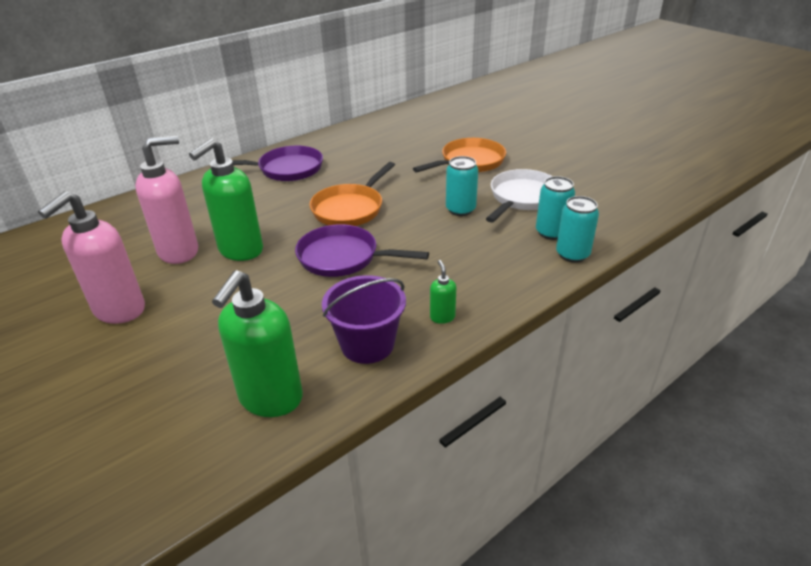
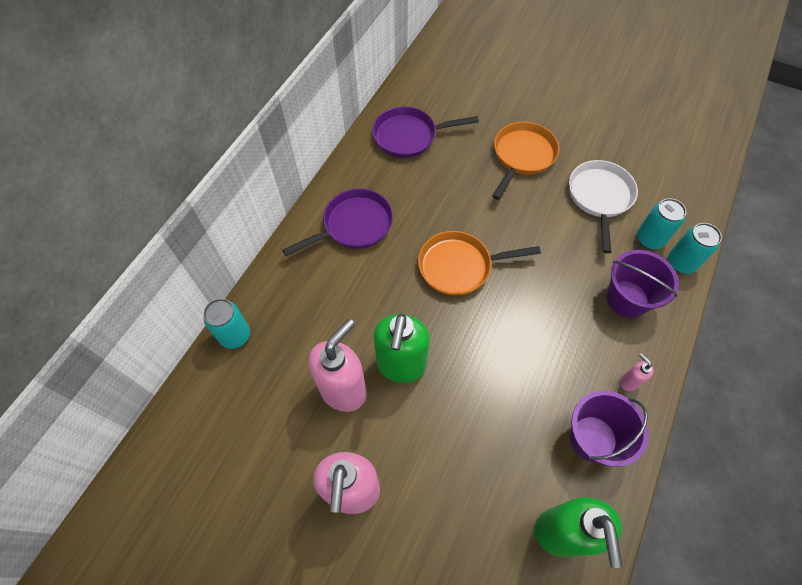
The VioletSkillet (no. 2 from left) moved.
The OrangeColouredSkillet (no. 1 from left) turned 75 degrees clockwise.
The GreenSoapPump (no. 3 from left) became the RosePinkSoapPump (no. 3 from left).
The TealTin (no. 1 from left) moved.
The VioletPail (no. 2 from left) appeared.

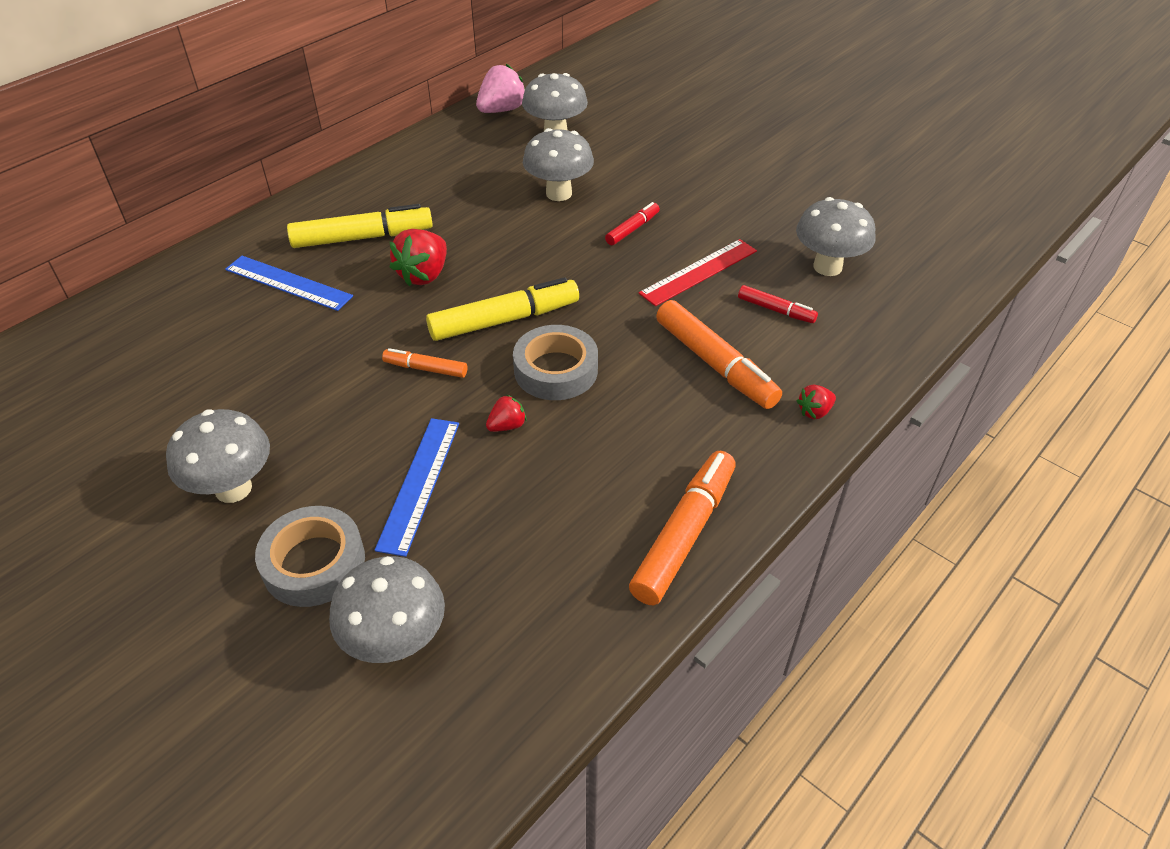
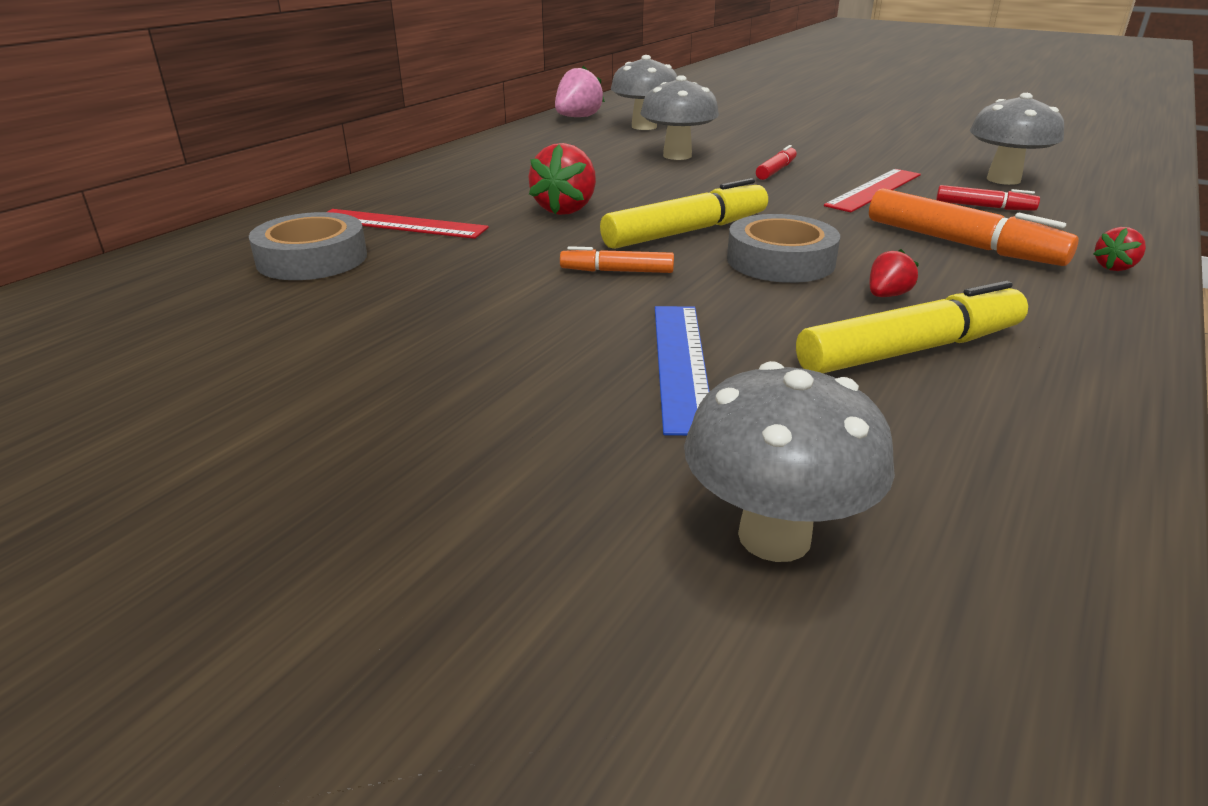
The GreyMushroom (no. 1 from left) disappeared.
The RoyalBlueMeasuringStick (no. 1 from left) became the RedMeasuringStick (no. 1 from left).
The GreyTape (no. 1 from left) moved.
The BrightYellowMarkerPen (no. 1 from left in the first image) moved.
The RedToyStrawberry (no. 2 from left) moved.
The OrangeColouredMarkerPen (no. 2 from left) disappeared.

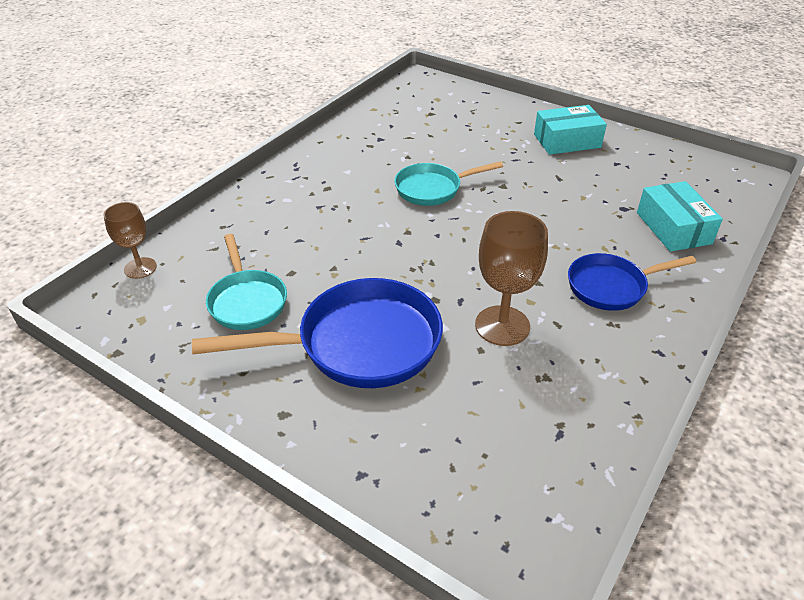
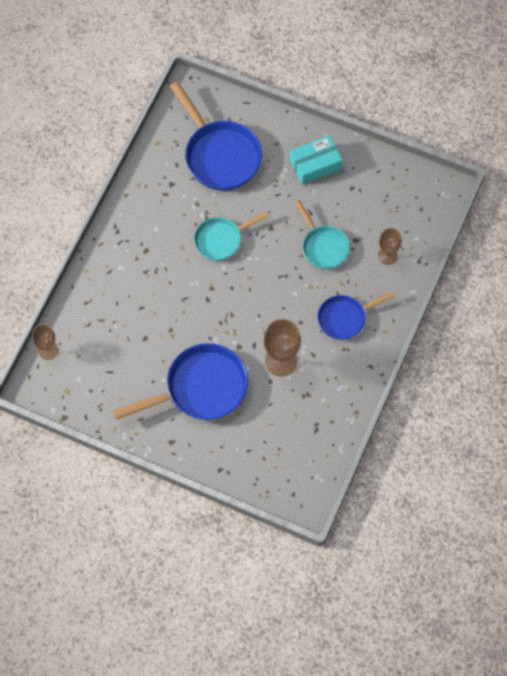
The TealSkillet (no. 1 from left in the first image) moved.
The TealParcel (no. 2 from left) was replaced by the RussetGoblet (no. 3 from left).
The RoyalBlueSkillet (no. 2 from left) appeared.

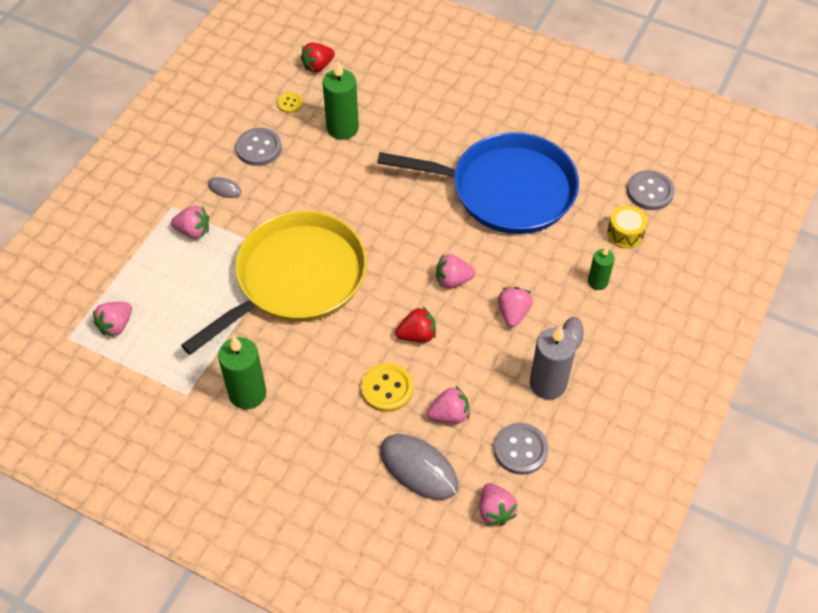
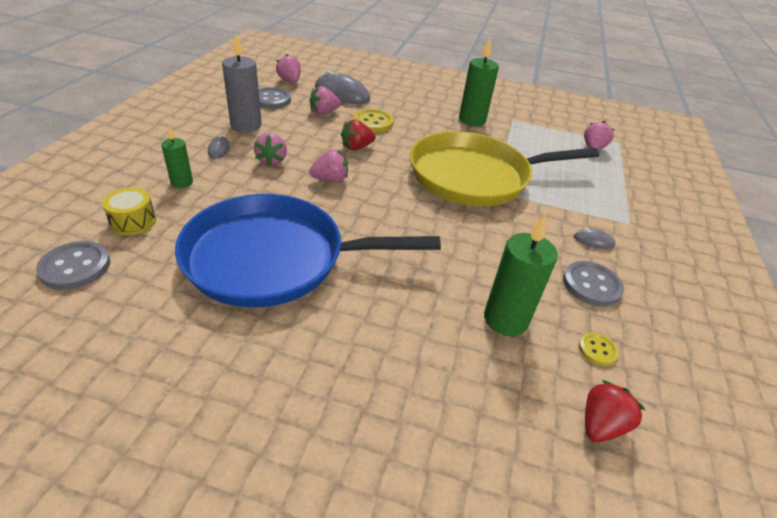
The RosePinkToyStrawberry (no. 2 from left) disappeared.
The BrightYellowSkillet turned 45 degrees clockwise.

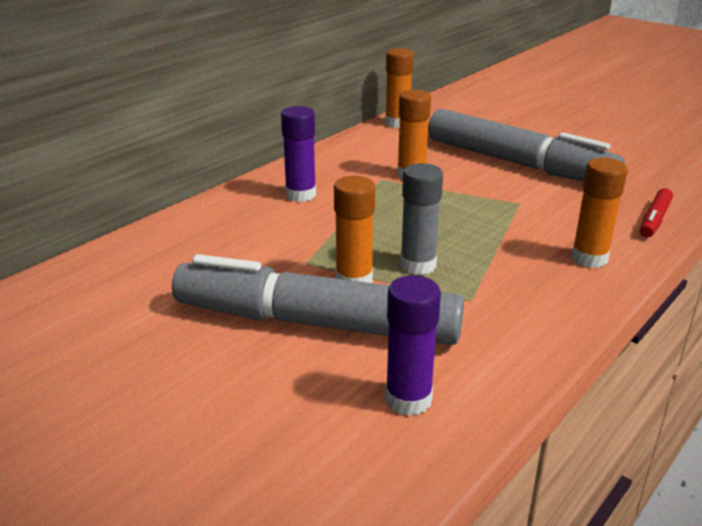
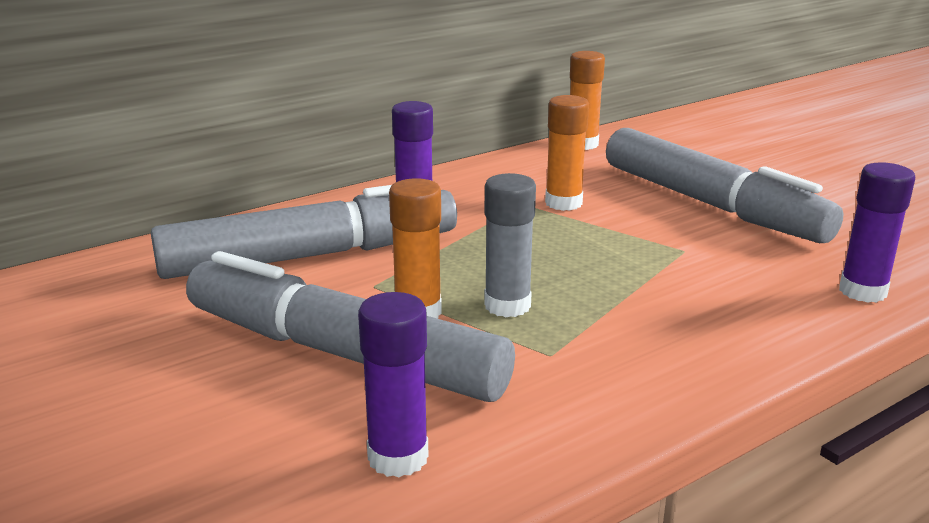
The OrangeColouredGlue (no. 4 from left) disappeared.
The RedMarkerPen was replaced by the VioletGlue (no. 3 from left).
The GreyMarkerPen (no. 1 from left) appeared.

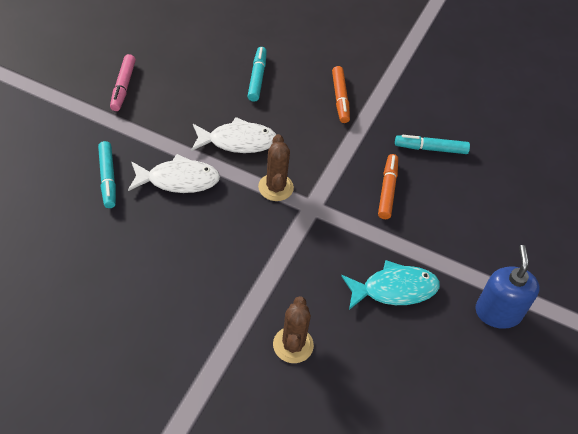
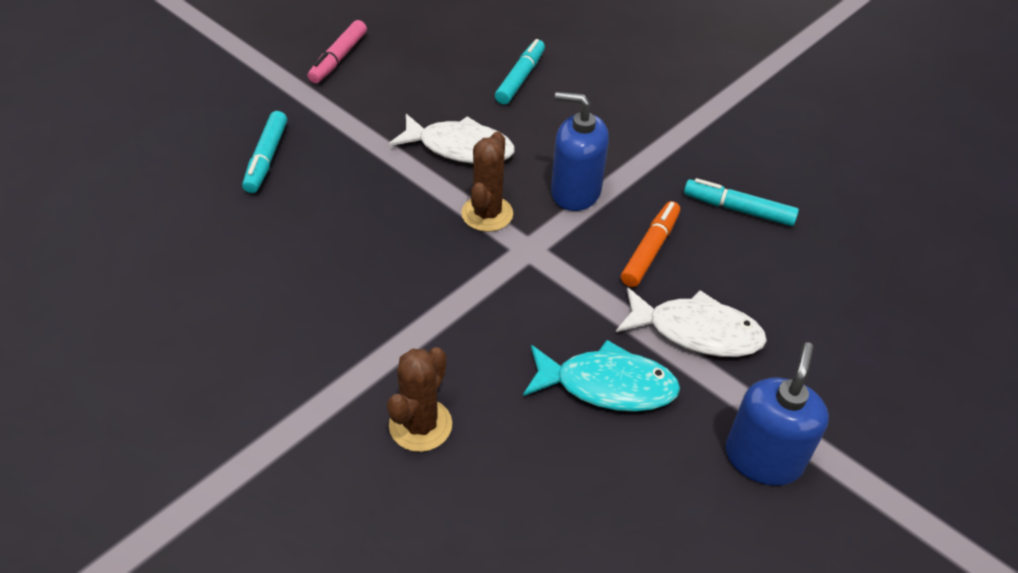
The PureWhiteFish (no. 1 from left in the first image) moved.
The OrangeColouredMarkerPen (no. 1 from left) disappeared.
The RoyalBlueSoapPump (no. 1 from left) appeared.

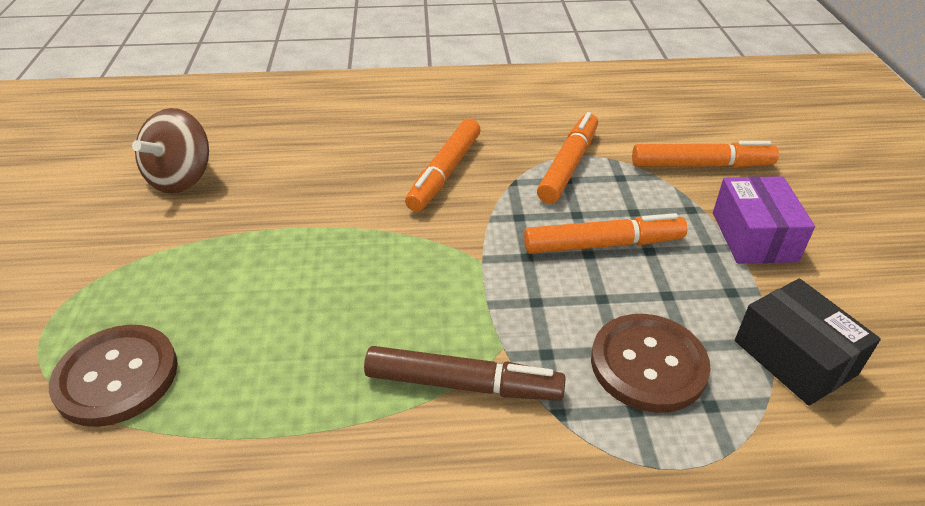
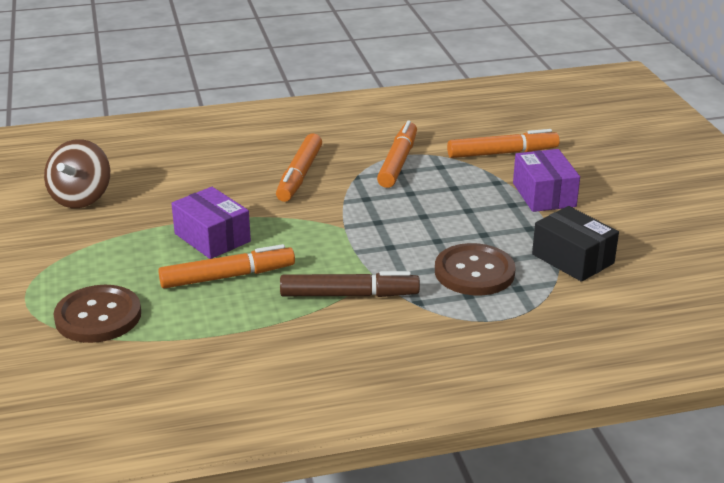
The OrangeColouredMarkerPen (no. 3 from left in the first image) moved.
The VioletParcel (no. 1 from left) appeared.

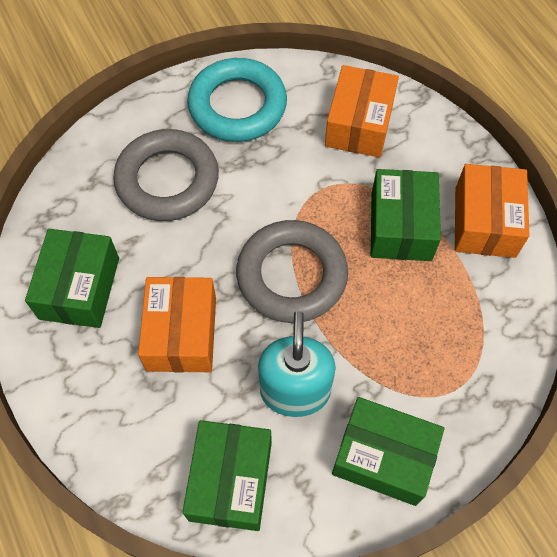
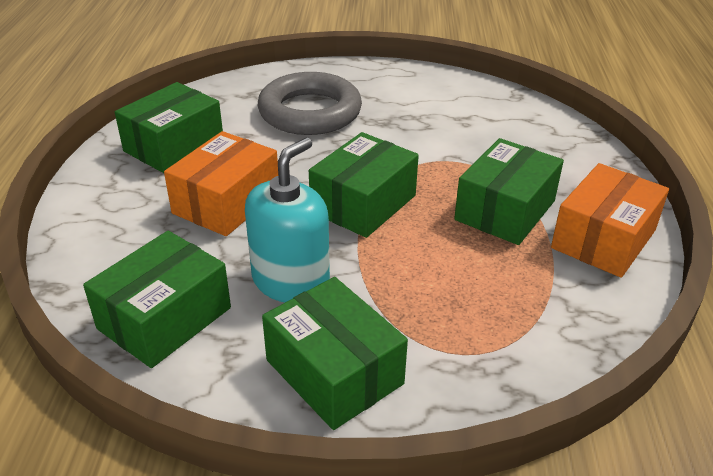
The TealHoop disappeared.
The GreyHoop (no. 2 from left) was replaced by the GreenParcel (no. 4 from left).
The OrangeColouredParcel (no. 2 from left) disappeared.

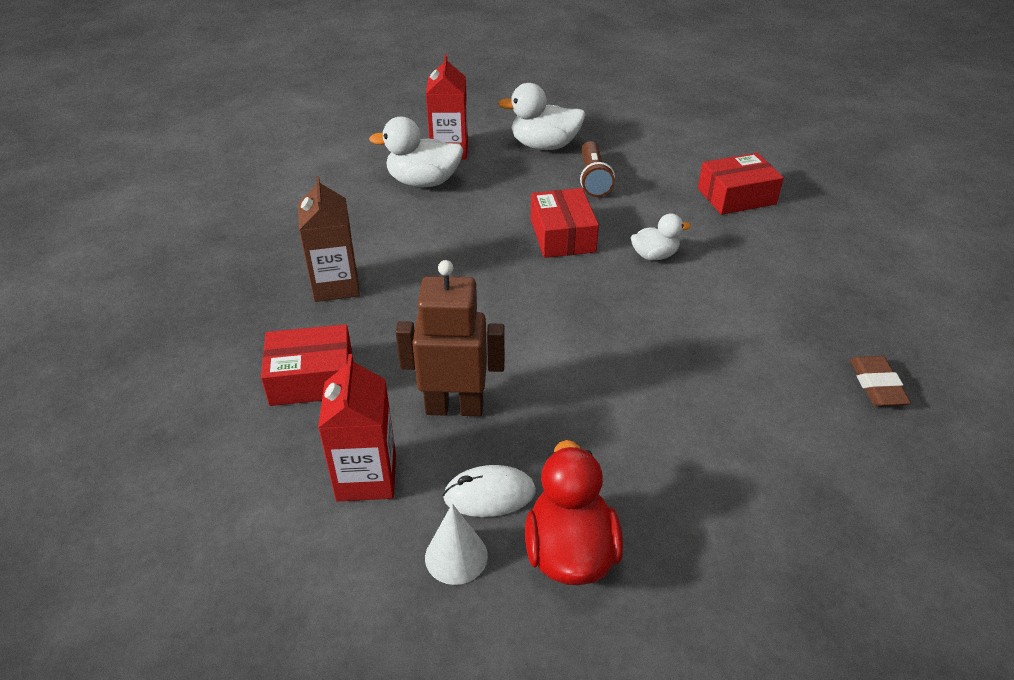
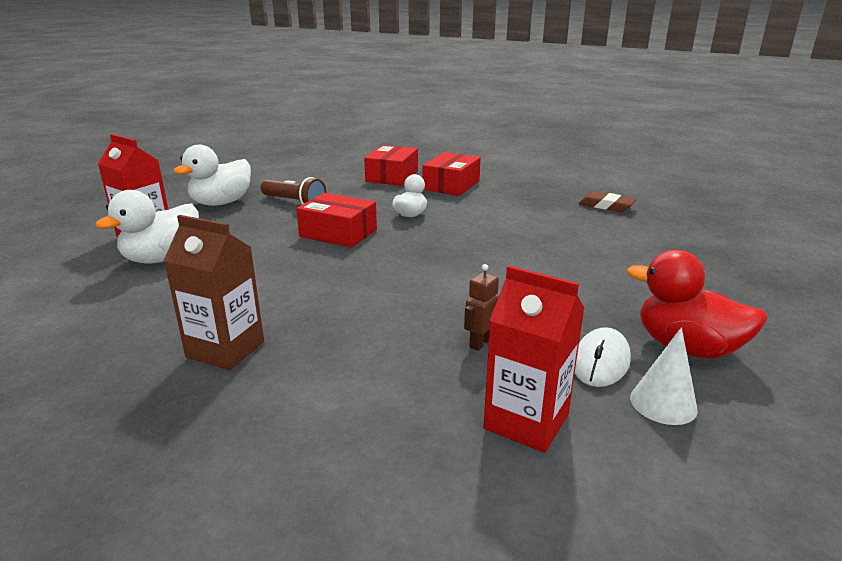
The RedParcel (no. 1 from left in the first image) moved.
The RussetRobotFigure changed to 0.47 times the size.

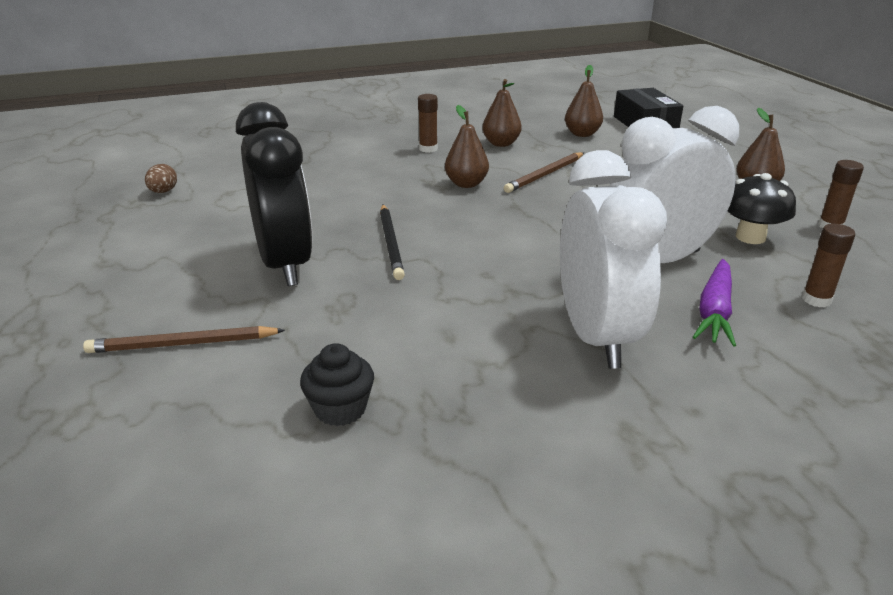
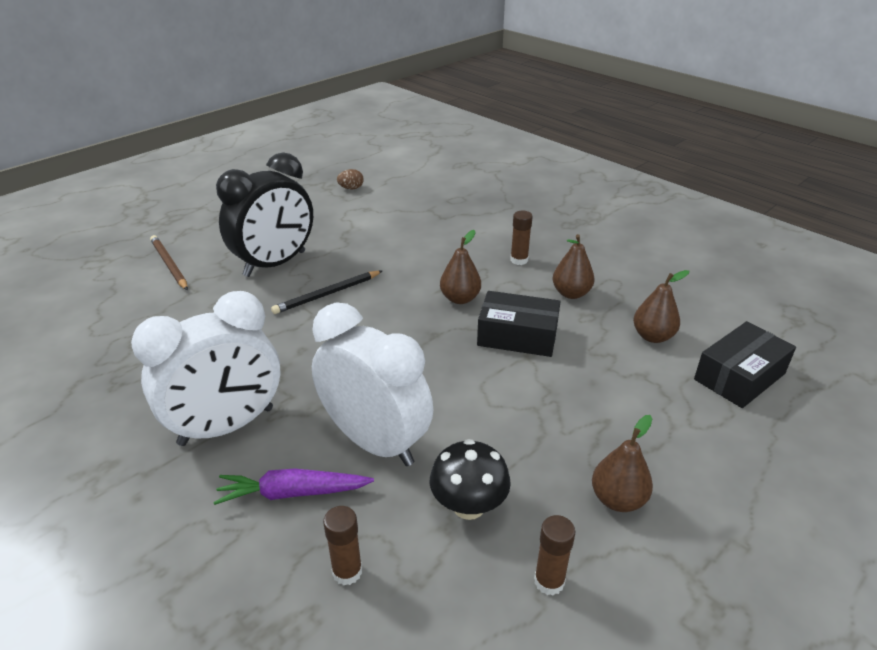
The BlackCupcake disappeared.
The RussetPencil (no. 2 from left) was replaced by the BlackParcel (no. 1 from left).

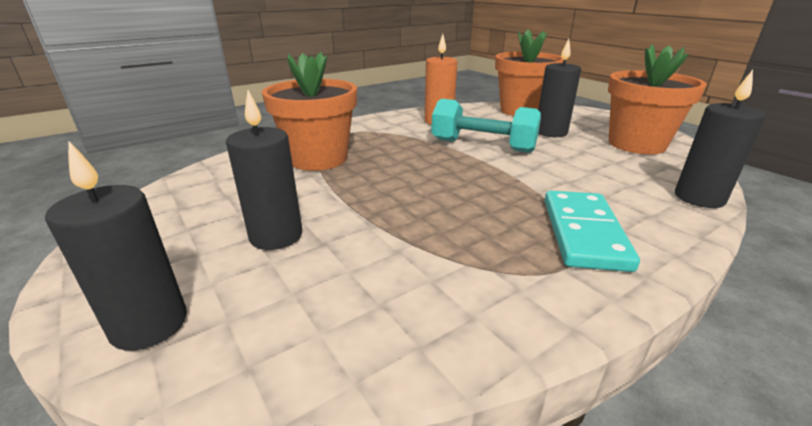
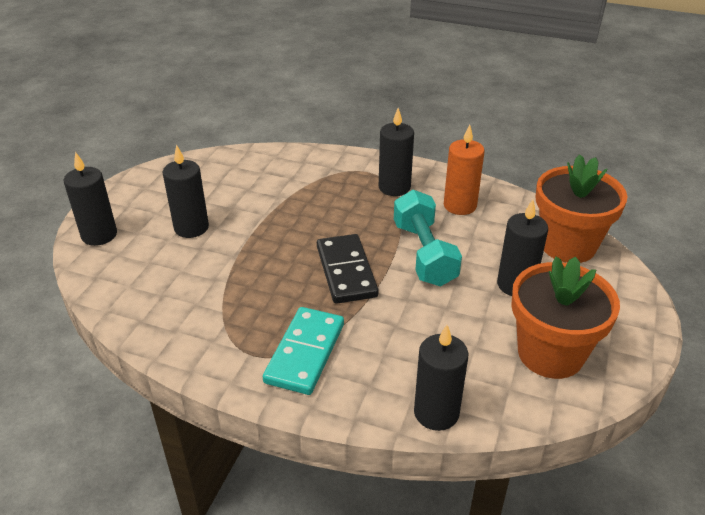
The OrangeColouredPlantPot (no. 1 from left) disappeared.
The TealDominoTile turned 45 degrees counterclockwise.
The BlackDominoTile appeared.
The BlackCandle (no. 3 from left) appeared.

